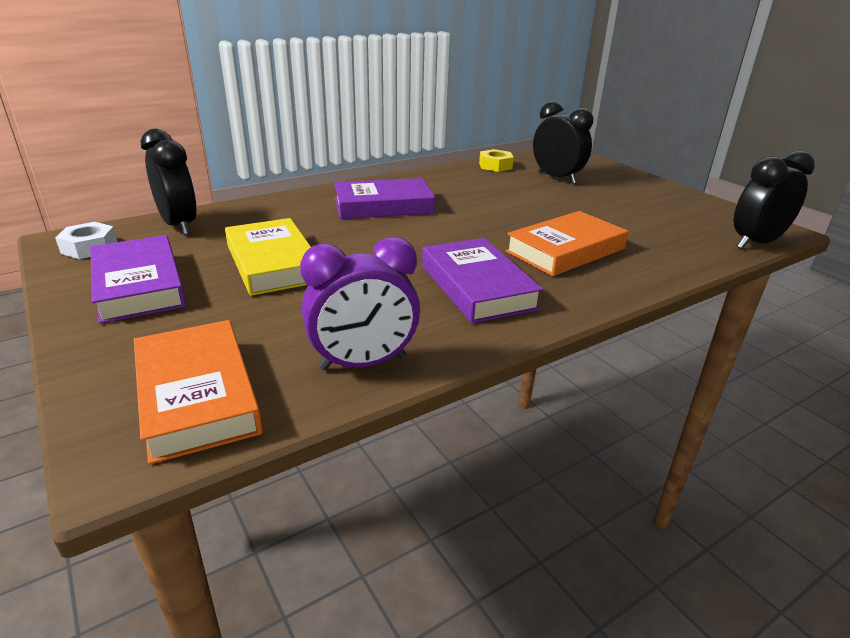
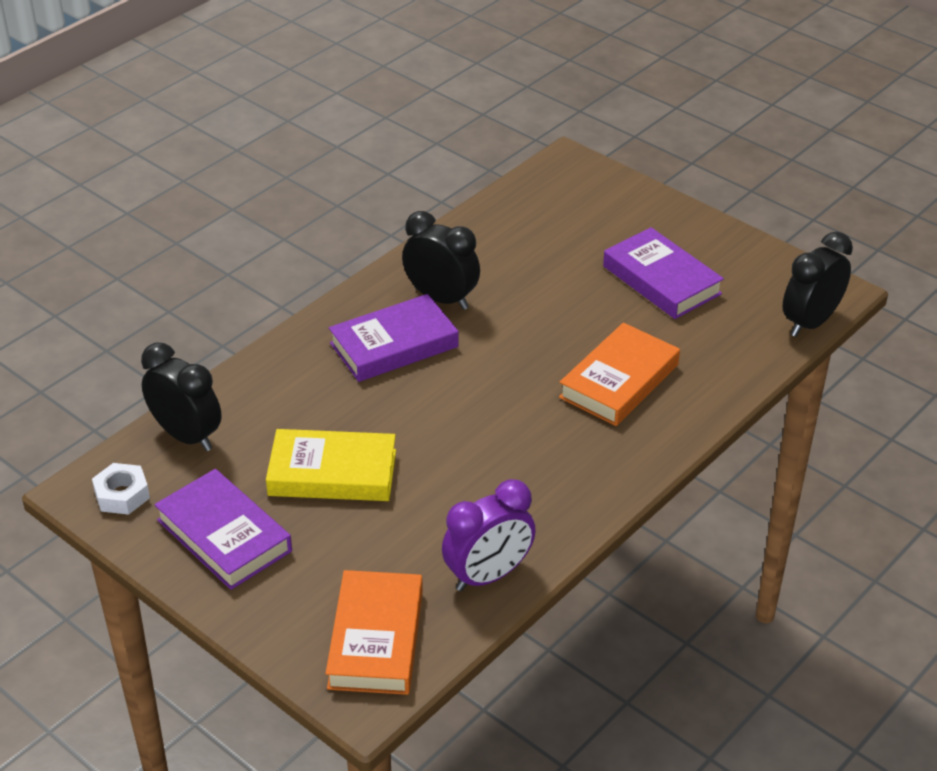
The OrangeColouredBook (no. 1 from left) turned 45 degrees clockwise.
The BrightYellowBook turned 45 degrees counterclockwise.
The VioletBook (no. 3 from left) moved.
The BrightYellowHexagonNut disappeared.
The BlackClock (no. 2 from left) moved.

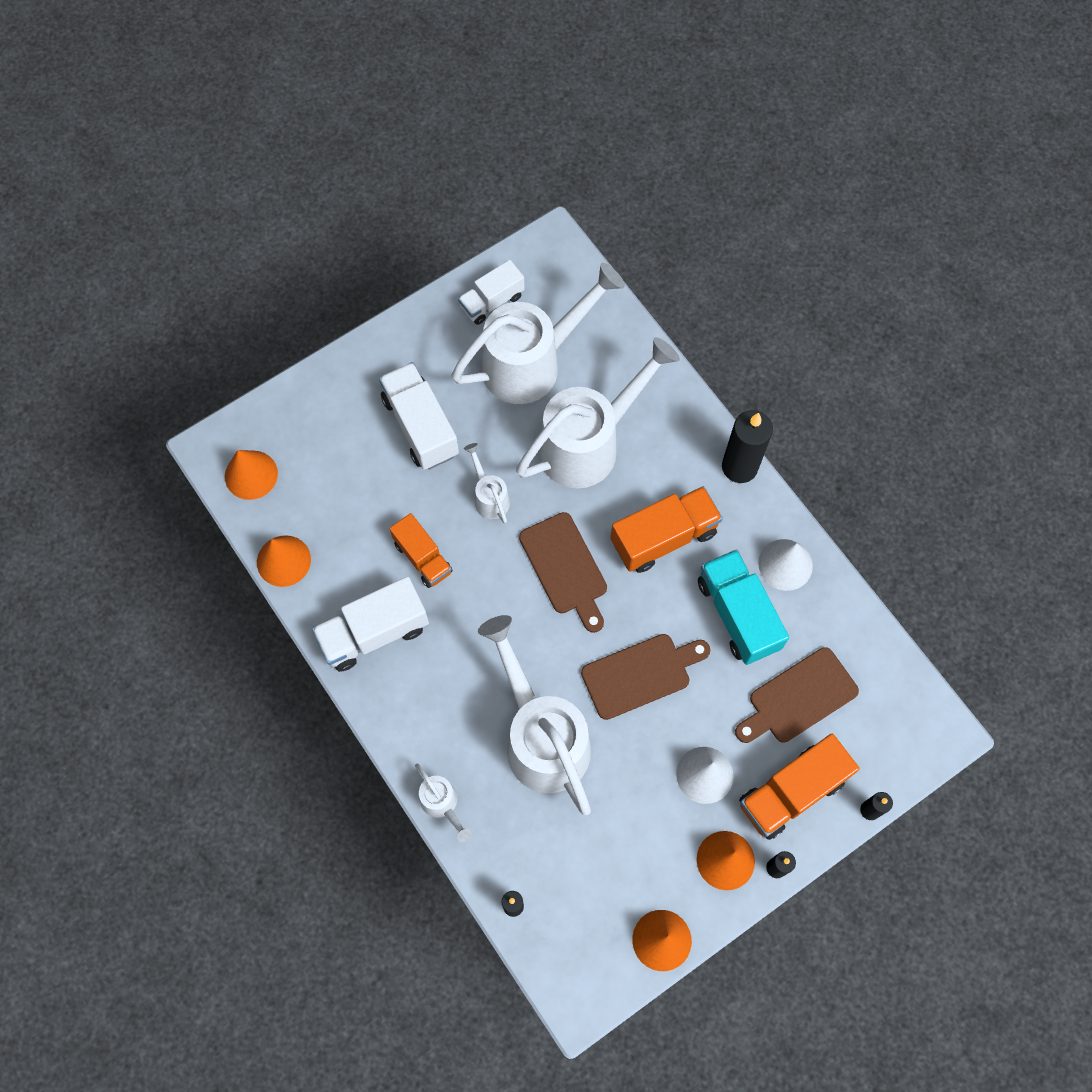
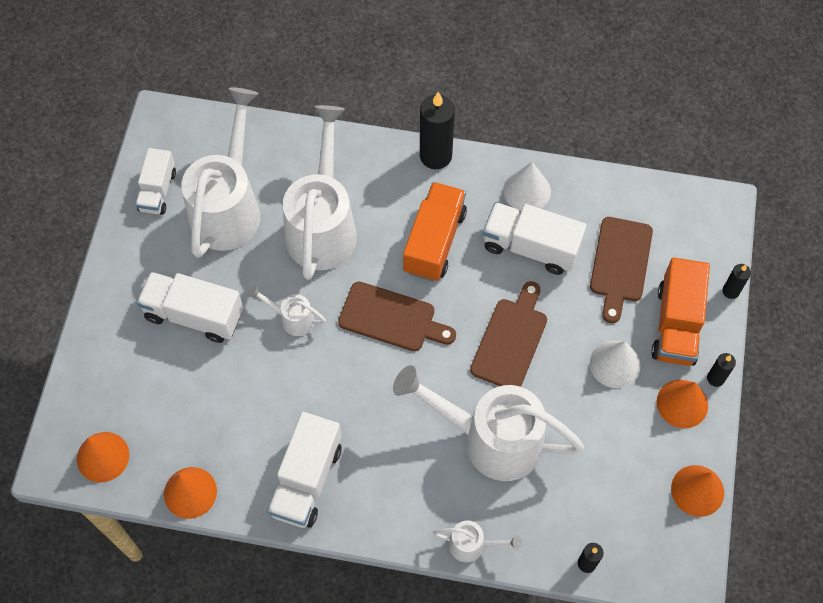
The OrangeColouredLorry (no. 1 from left) disappeared.
The TealLorry became the PureWhiteLorry (no. 4 from left).

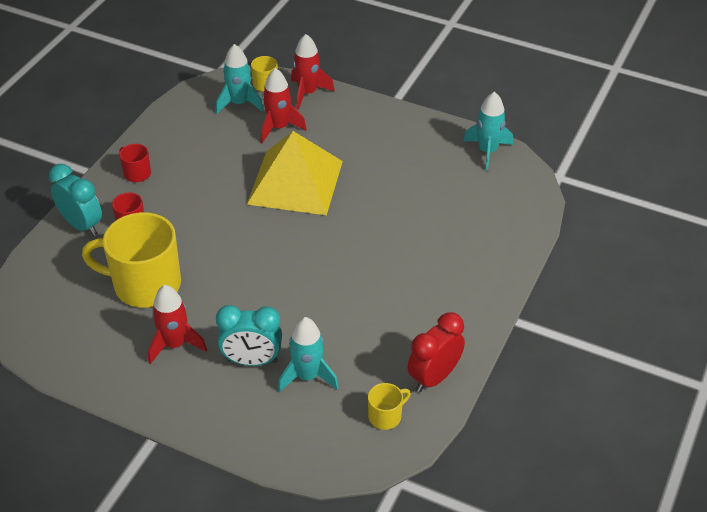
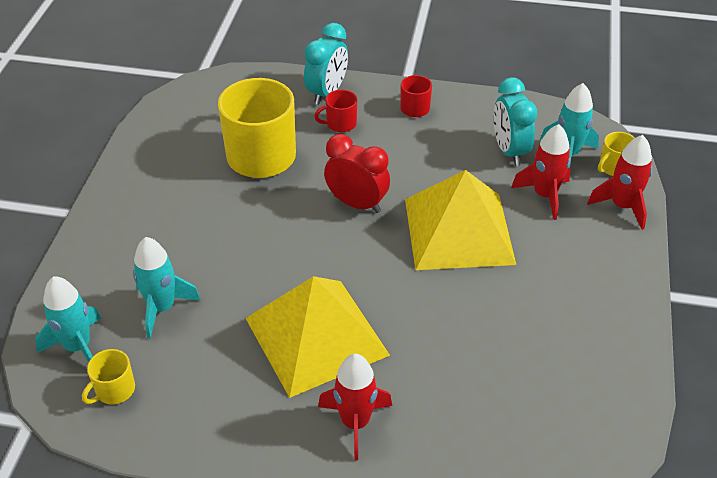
The RedToyRocket (no. 1 from left) moved.
The TealClock (no. 2 from left) moved.
The BrightYellowMug (no. 3 from left in the first image) turned 90 degrees clockwise.
The RedClock moved.
The TealToyRocket (no. 3 from left in the first image) moved.
The BrightYellowPyramidShape (no. 1 from left) appeared.

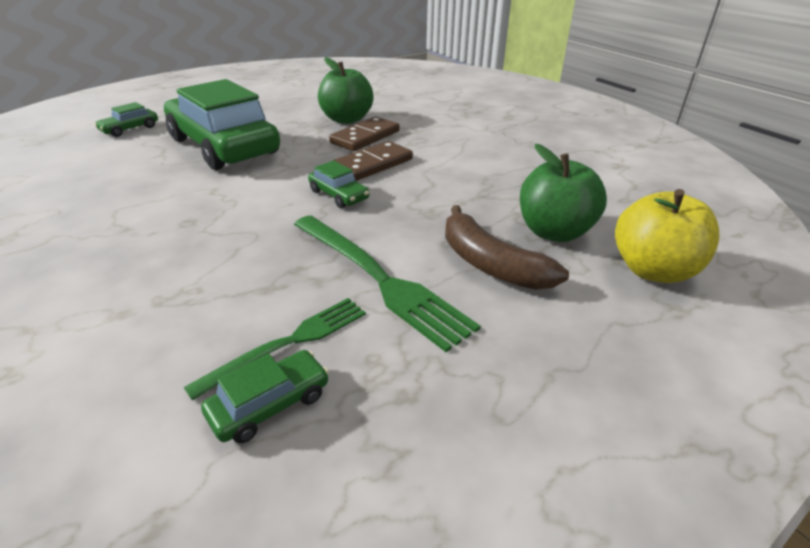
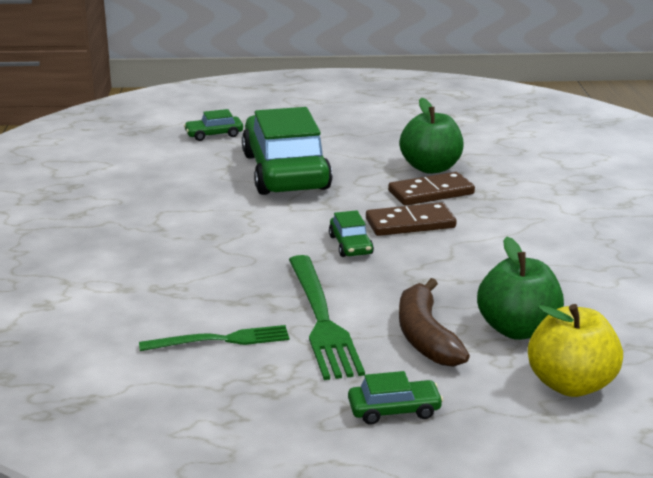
The GreenCar (no. 3 from left in the first image) moved.

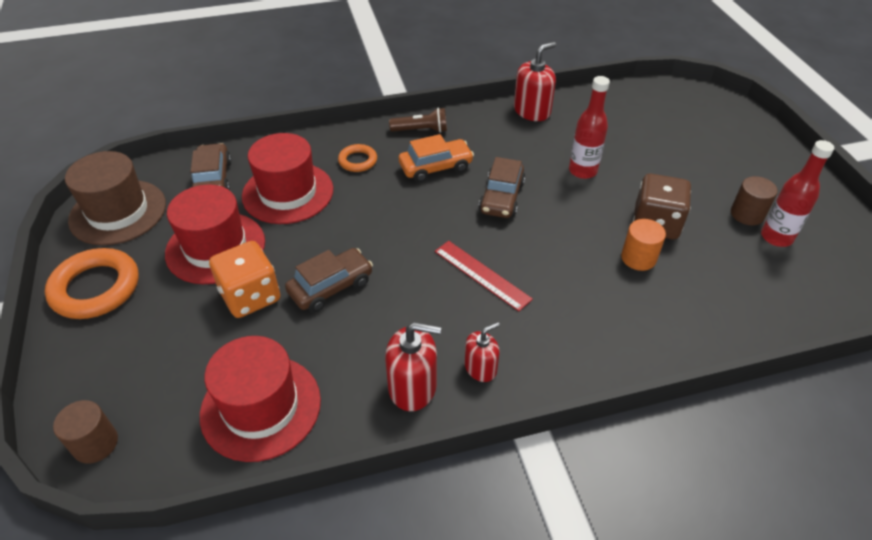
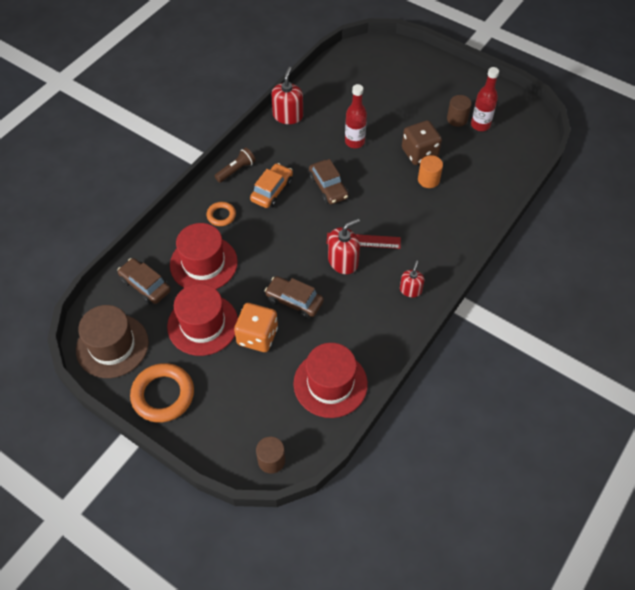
The RussetCar (no. 2 from left) turned 75 degrees counterclockwise.
The RedSoapPump (no. 1 from left in the first image) moved.

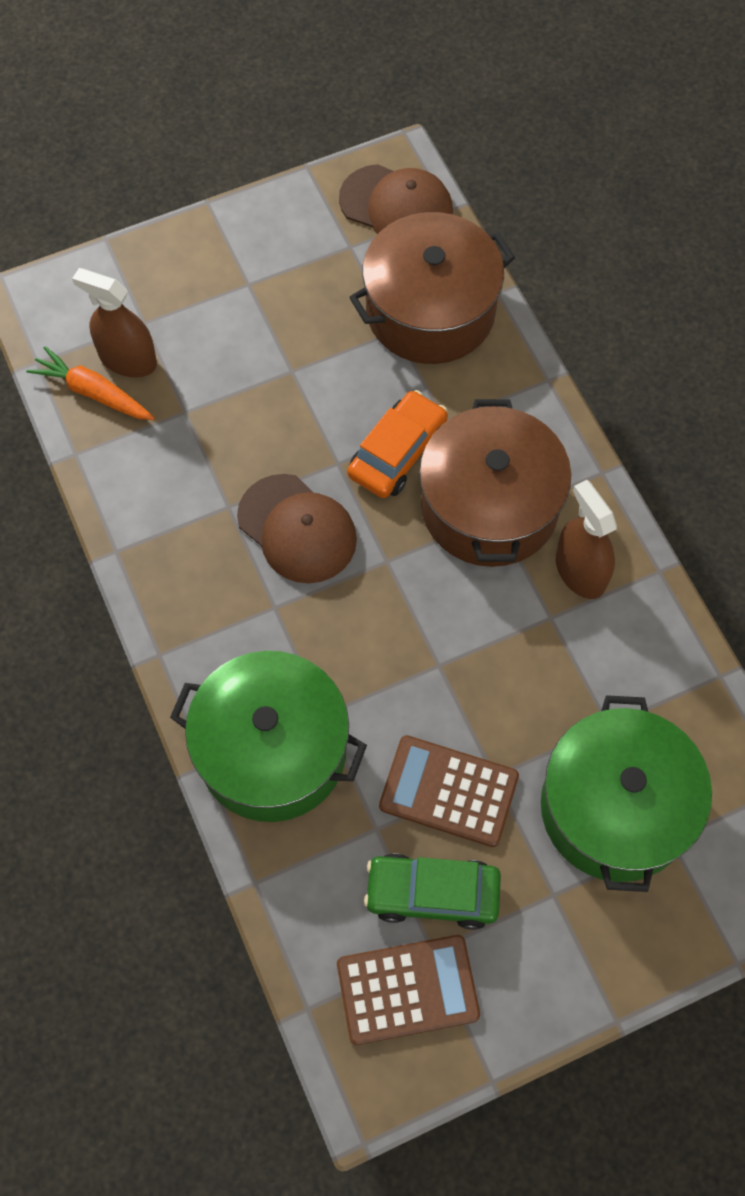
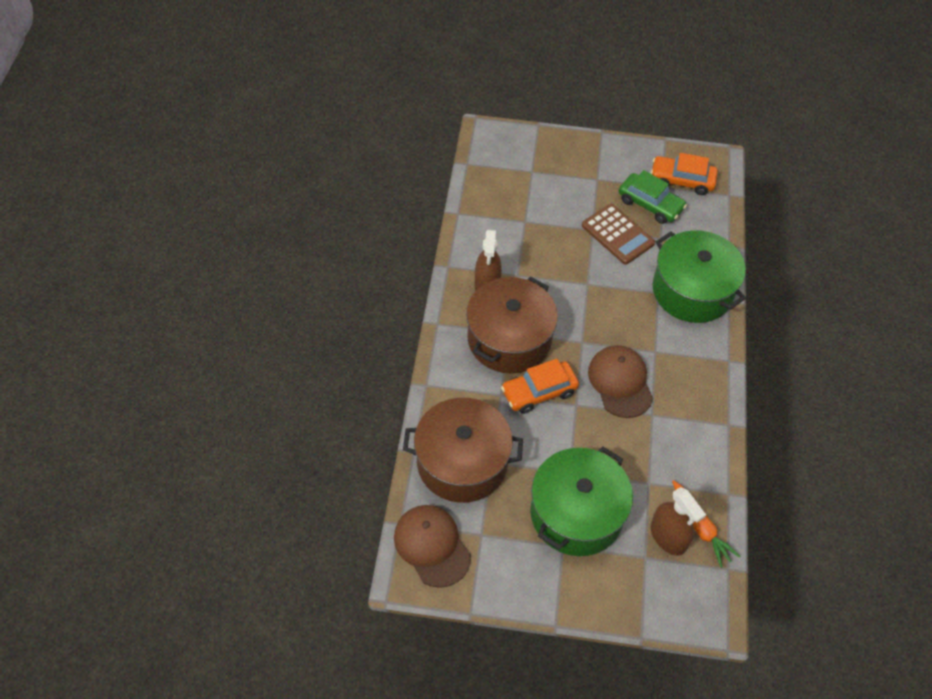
The RussetCalculator (no. 1 from left) was replaced by the OrangeColouredCar (no. 2 from left).
The GreenStockpot (no. 2 from left in the first image) moved.

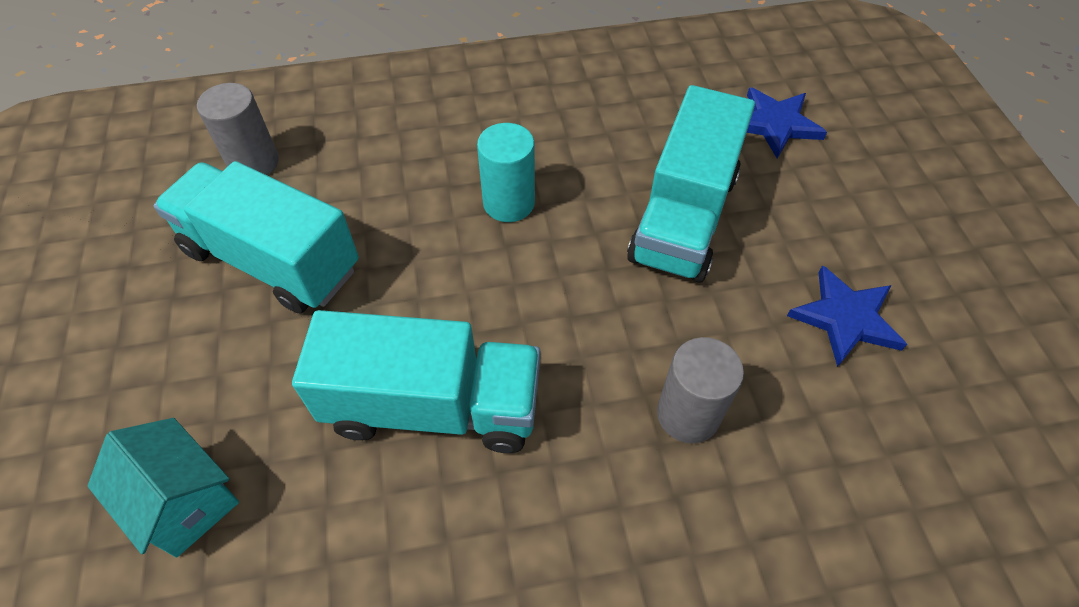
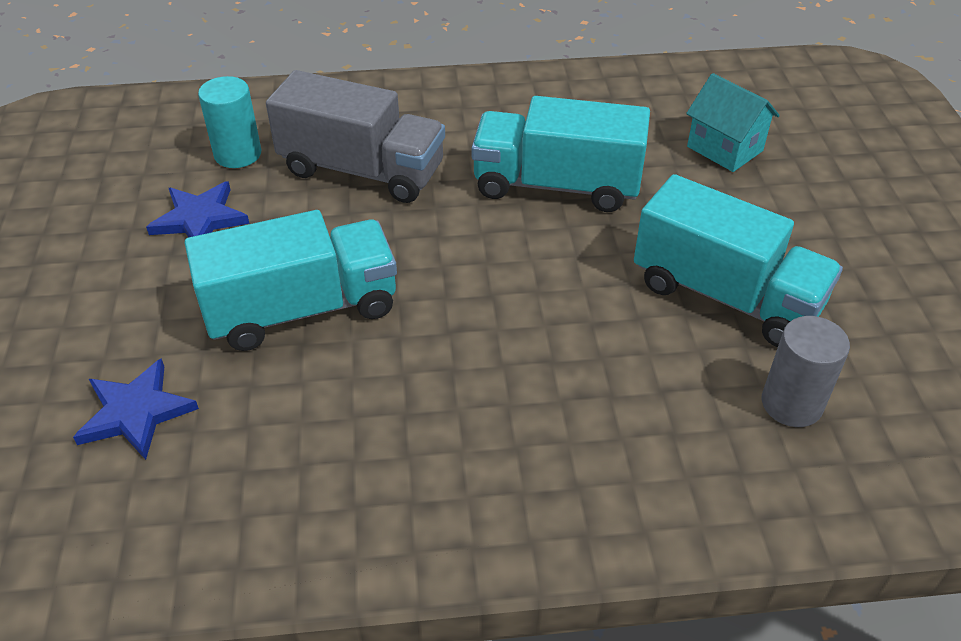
The TealSolidCylinder moved.
The TealLorry (no. 3 from left in the first image) turned 45 degrees clockwise.
The GreySolidCylinder (no. 2 from left) was replaced by the GreyLorry.

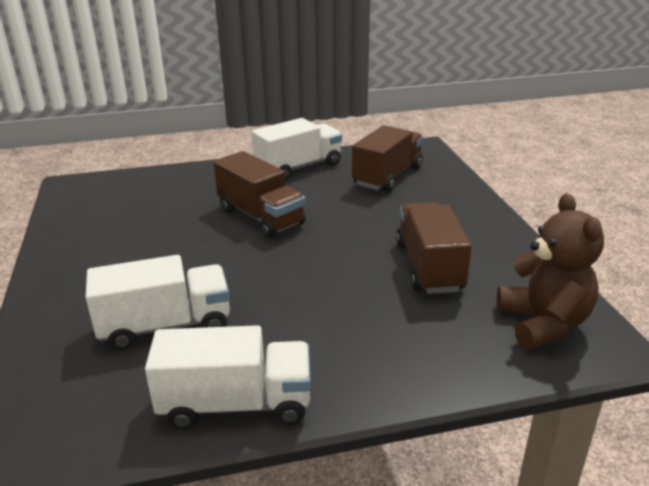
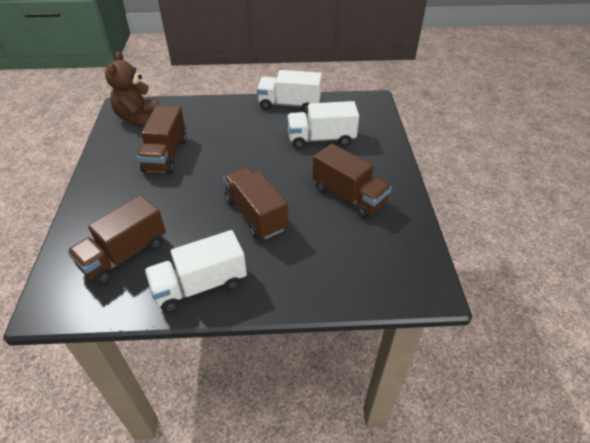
The RussetLorry (no. 4 from left) appeared.

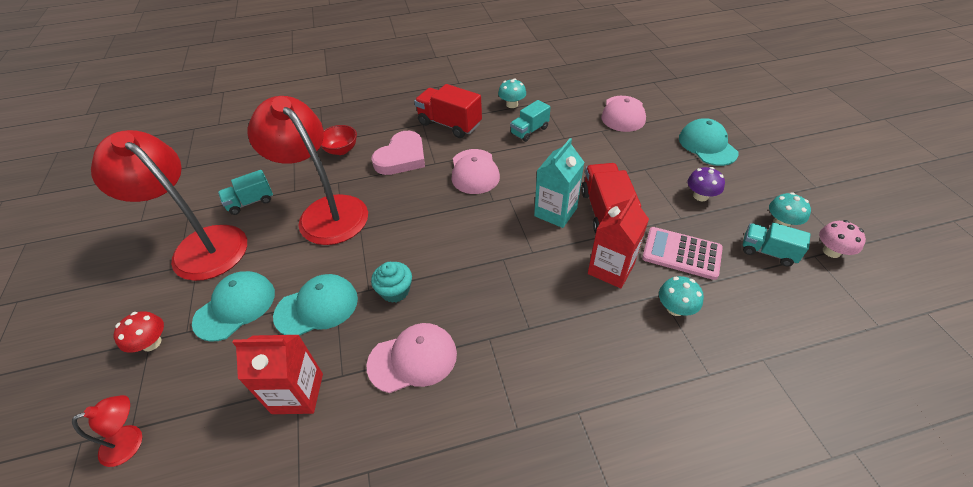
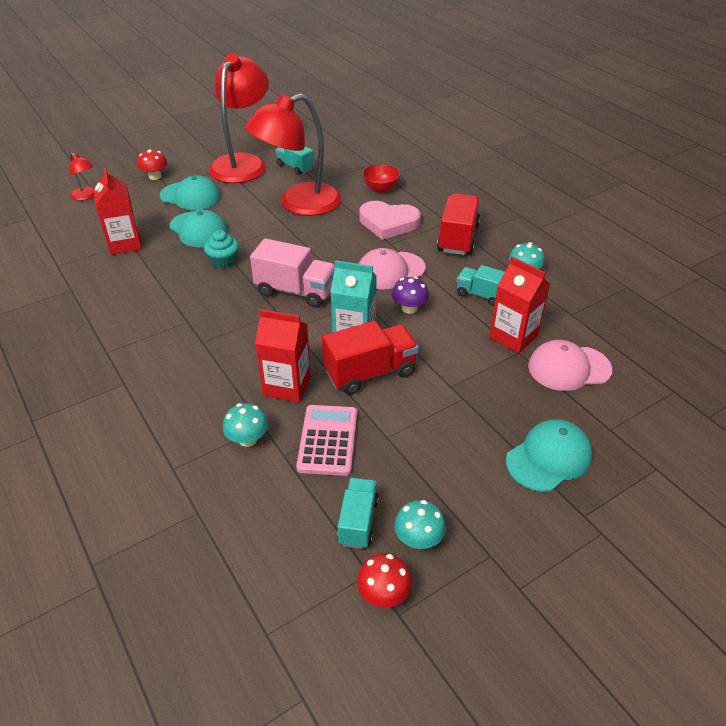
The RedDeskLamp (no. 3 from left) turned 150 degrees counterclockwise.
The RosePinkCap (no. 1 from left) disappeared.
The VioletMushroom moved.
The RosePinkMushroom became the RedMushroom (no. 2 from left).
The RosePinkLorry appeared.
The RedJuiceCarton (no. 3 from left) appeared.

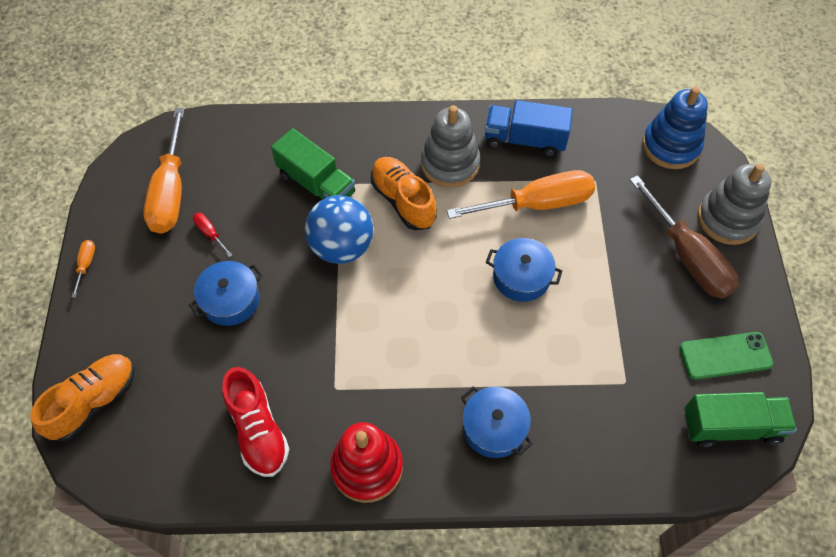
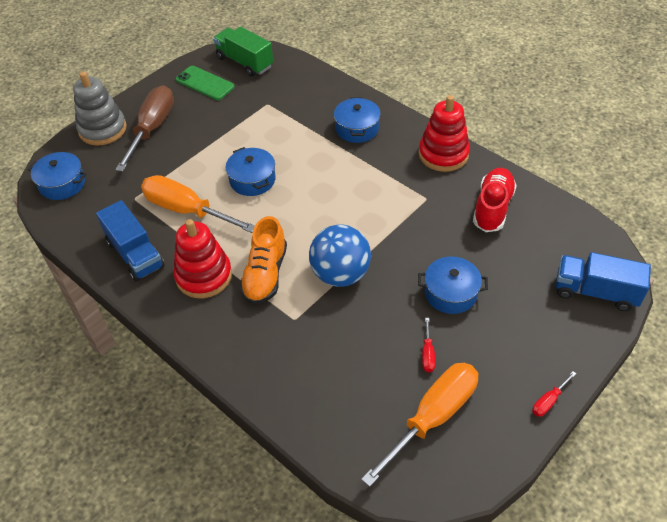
The OrangeColouredSneaker (no. 1 from left) was replaced by the RoyalBlueLorry (no. 2 from left).
The OrangeColouredHandScrewdriver (no. 1 from left) became the RedHandScrewdriver (no. 2 from left).
The GreenLorry (no. 1 from left) disappeared.
The GreyRingStacker (no. 1 from left) became the RedRingStacker (no. 1 from left).
The RoyalBlueRingStacker was replaced by the RoyalBlueStockpot (no. 1 from left).

